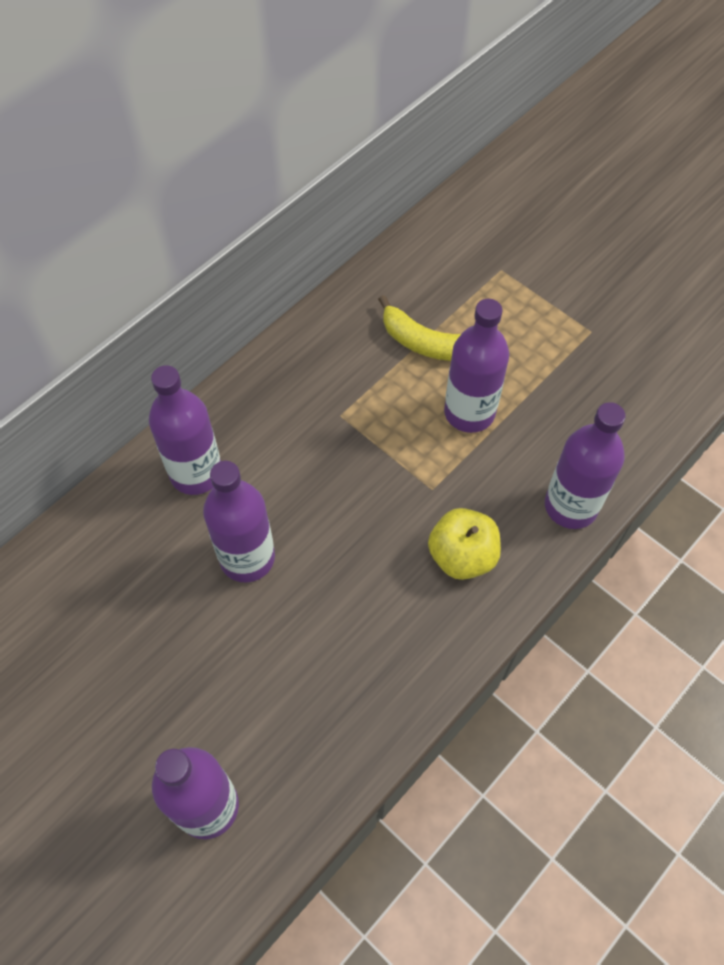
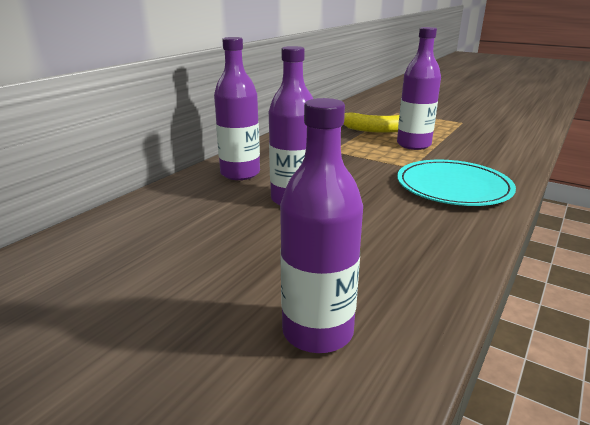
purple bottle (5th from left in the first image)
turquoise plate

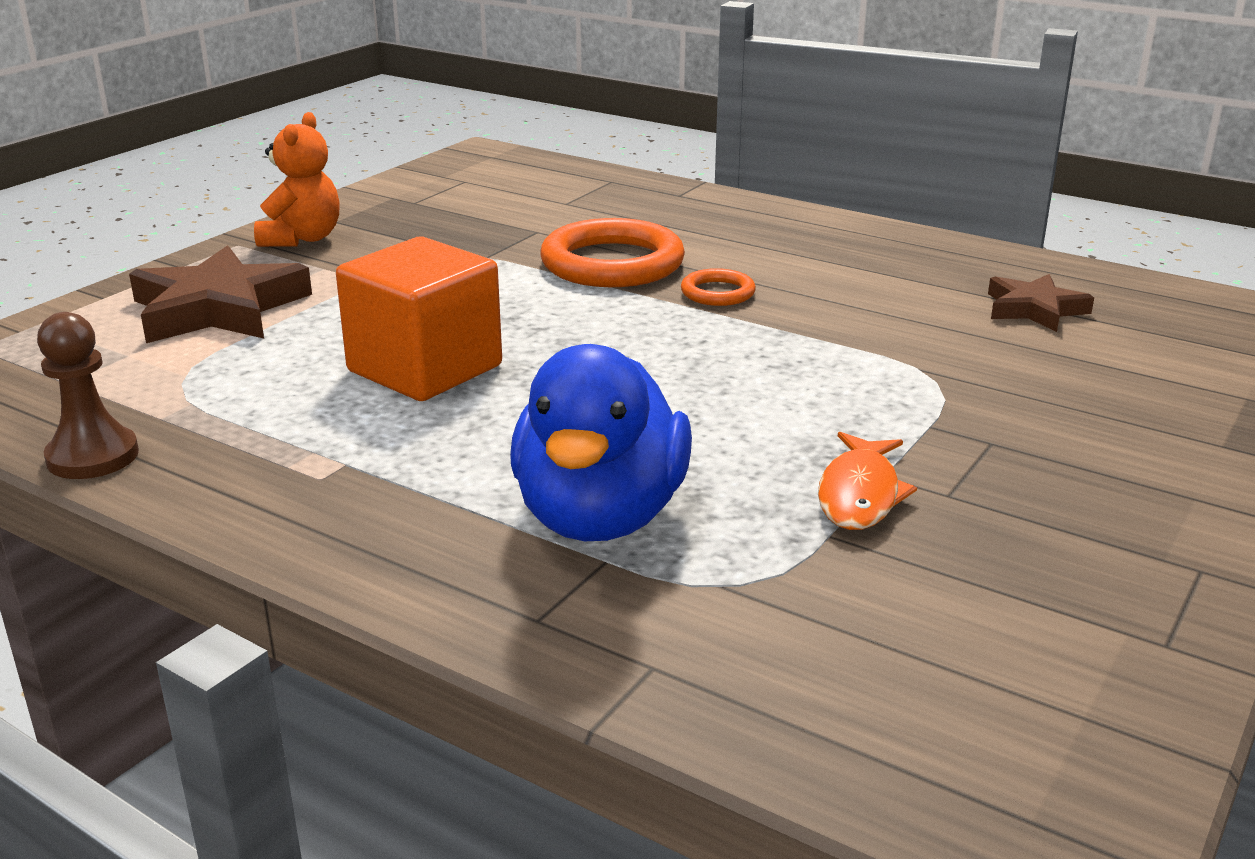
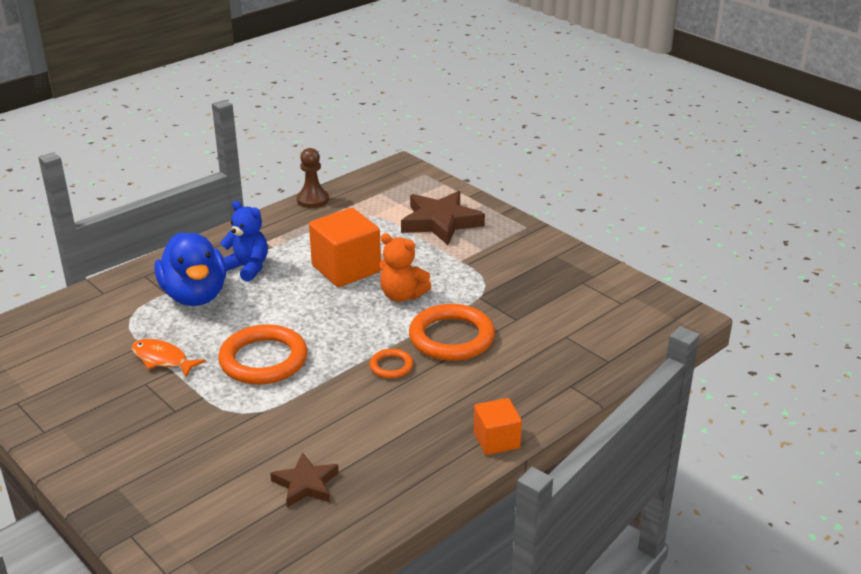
orange teddy bear
blue duck
blue teddy bear
orange ring (1st from left)
orange cube (2nd from left)

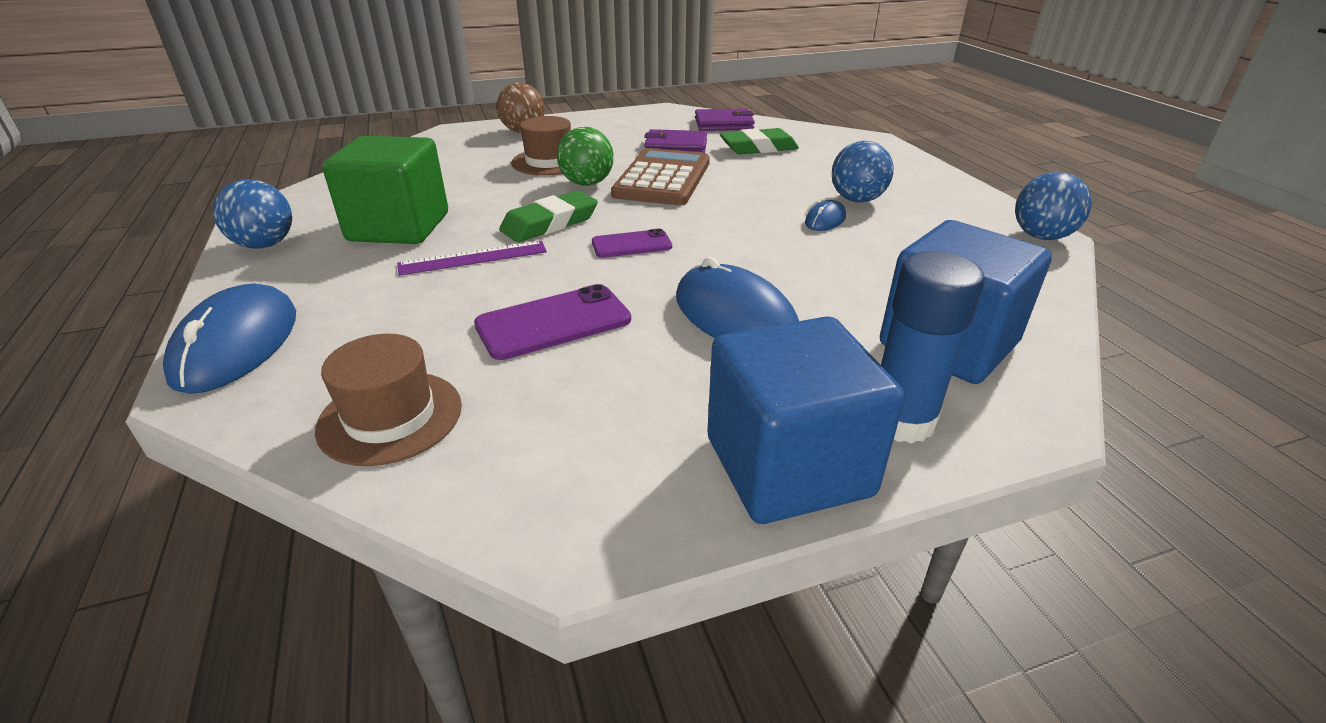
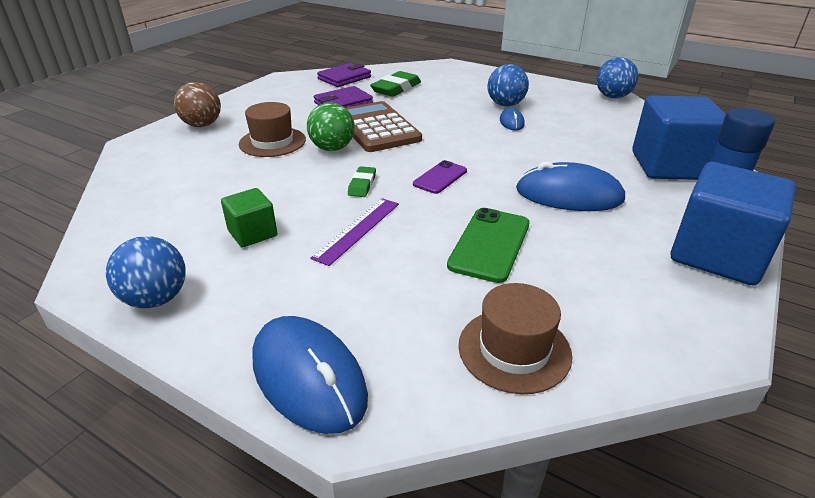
green cube
green eraser (1st from left)
green phone

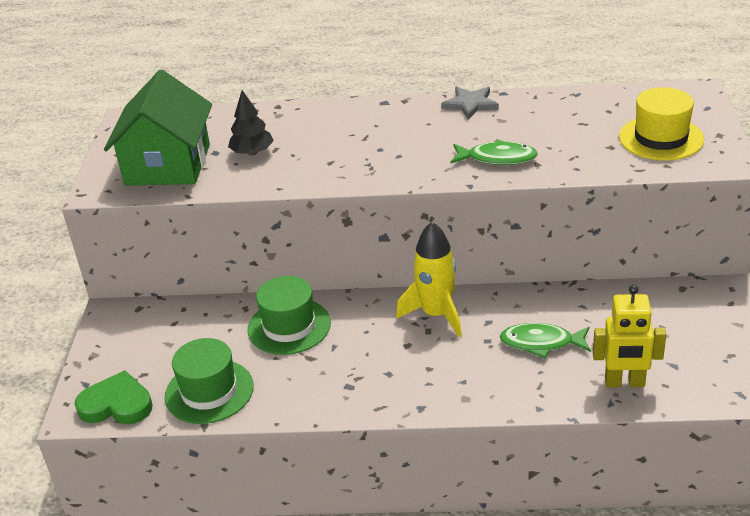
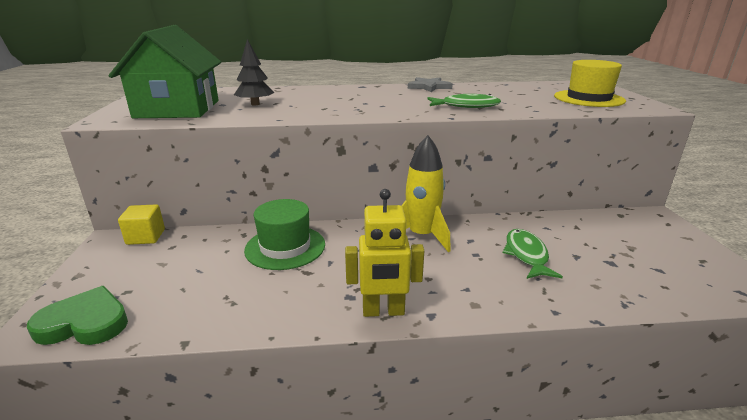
yellow robot
green fish (2nd from left)
green hat (1st from left in the first image)
yellow cube

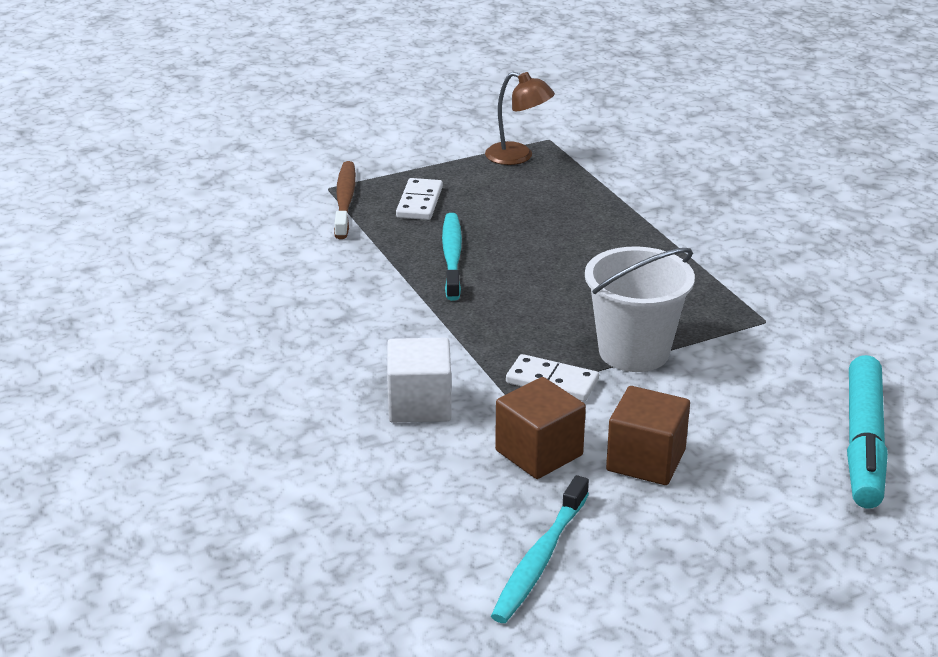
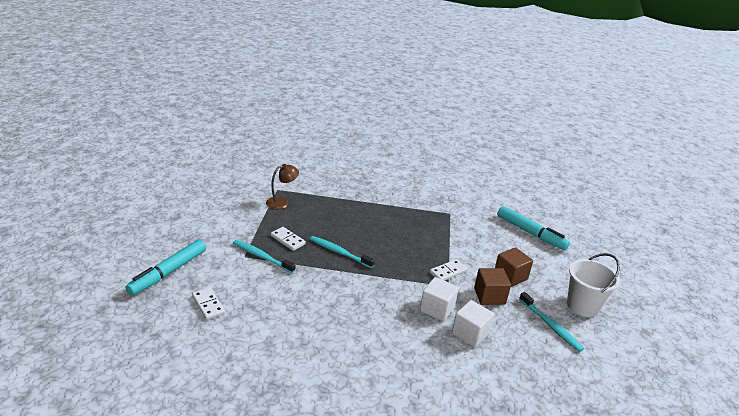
turquoise toothbrush (1st from left)
white bucket
turquoise marker (1st from left)
white domino (1st from left)
white cube (2nd from left)

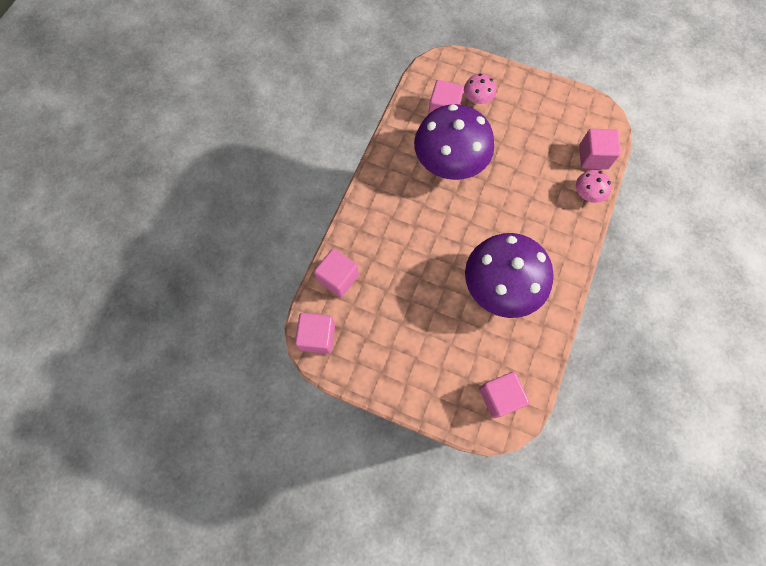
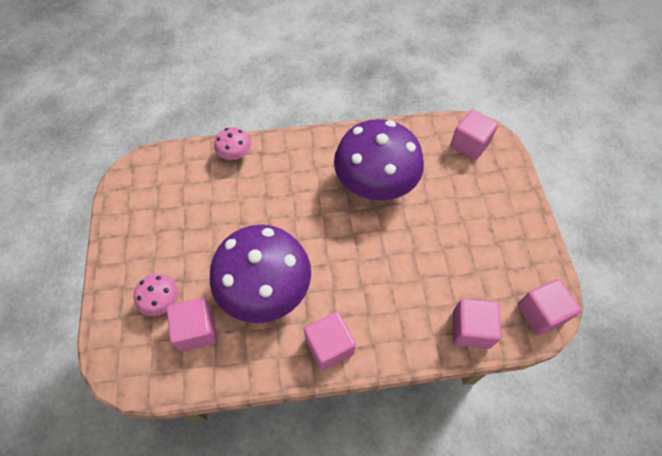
pink cube (2nd from left)

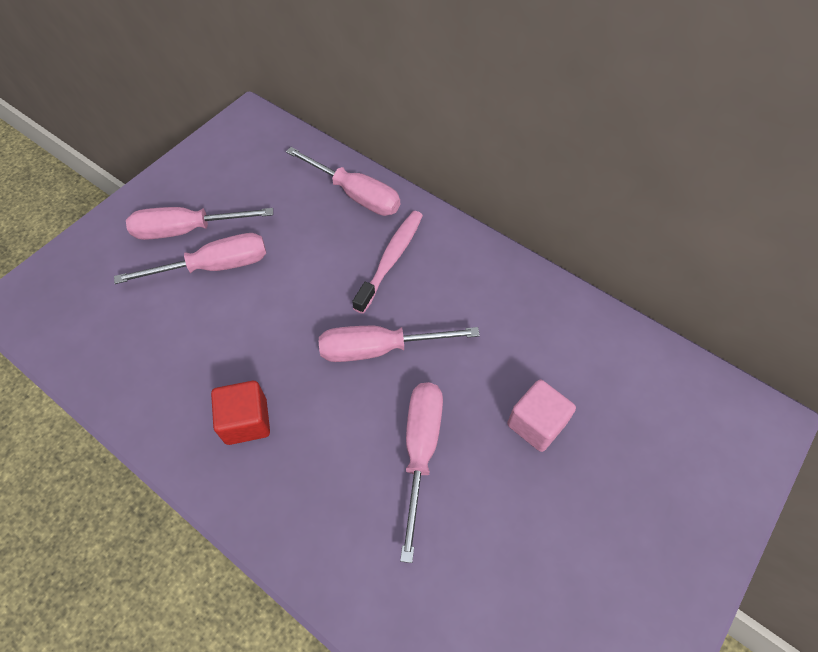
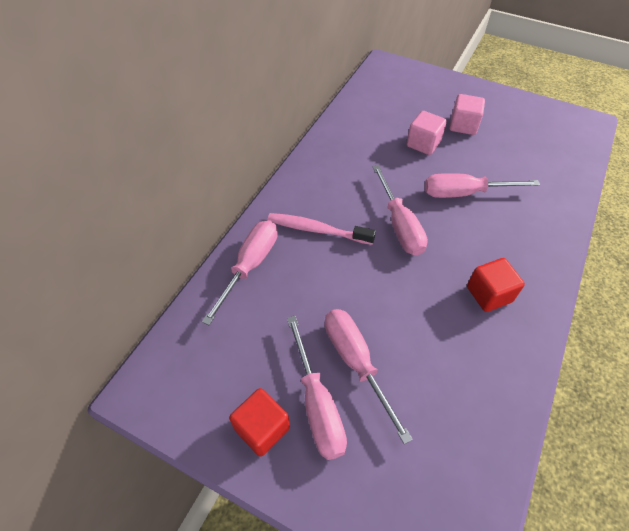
pink cube (2nd from left)
red cube (1st from left)

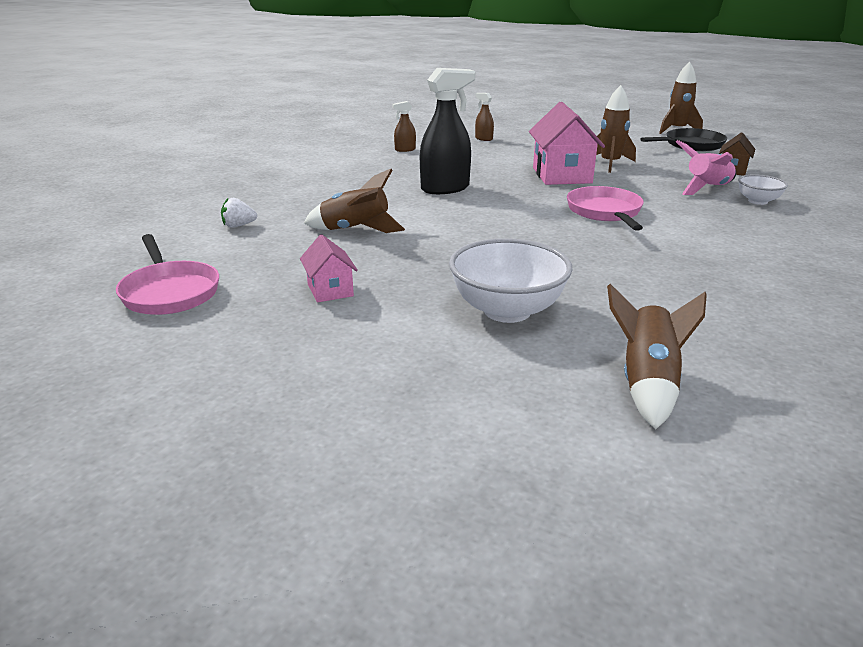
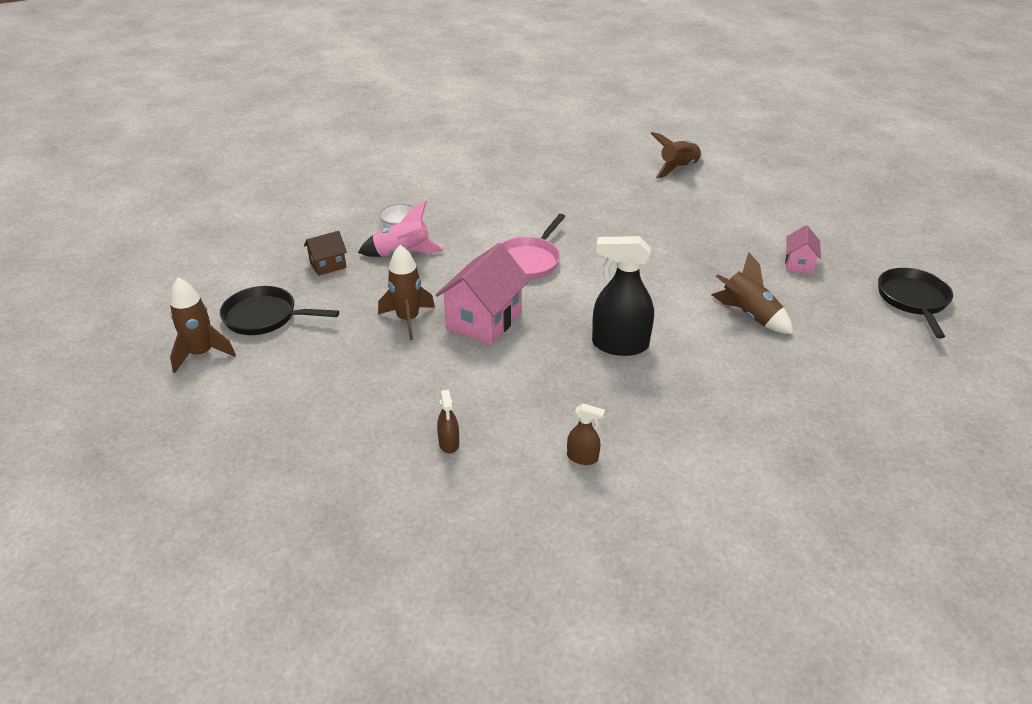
white strawberry
black pan (2nd from left)
white bowl (1st from left in the first image)

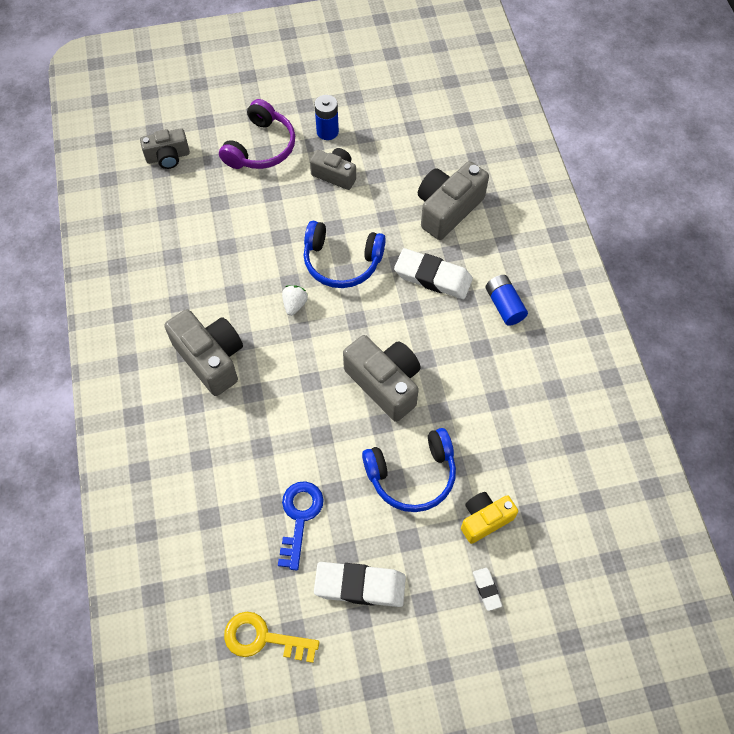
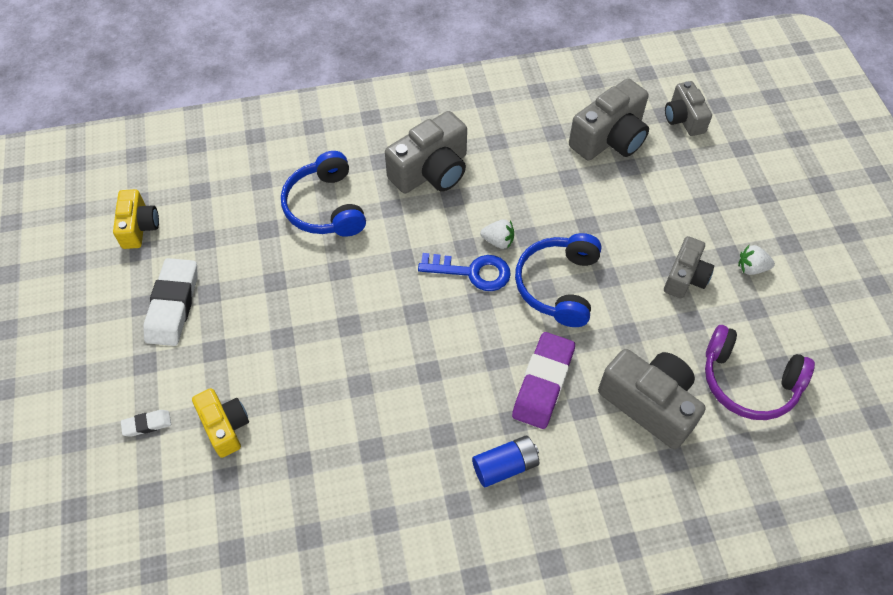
white strawberry (2nd from left)
purple headphones
purple eraser
grey camera (2nd from left)
blue headphones (1st from left)
blue key
yellow camera (1st from left)

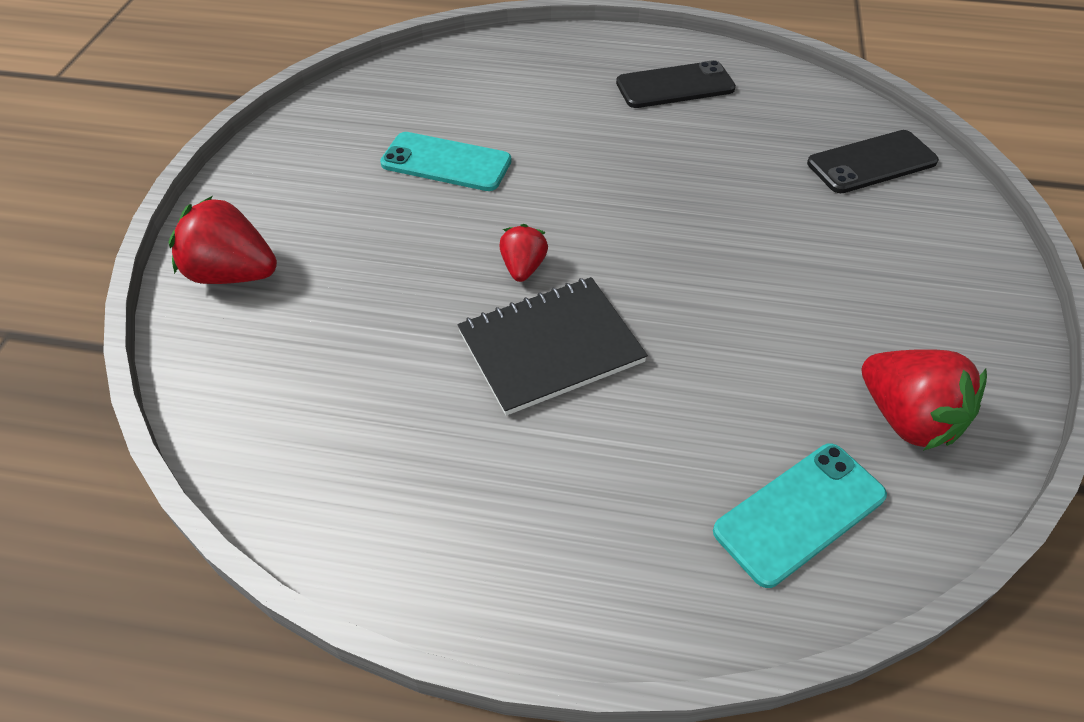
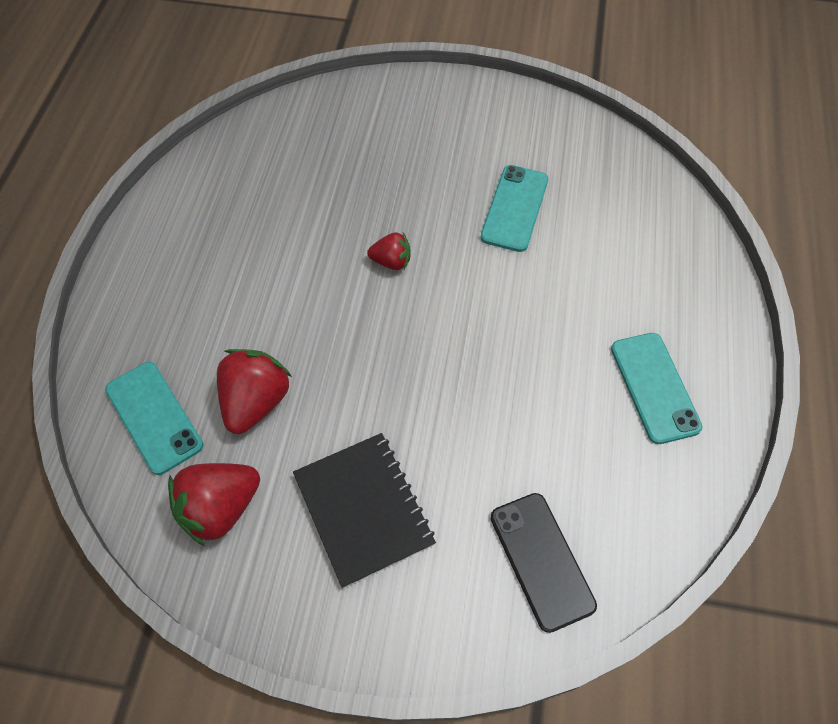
turquoise phone (3rd from left)
red strawberry (2nd from left)
black notebook

